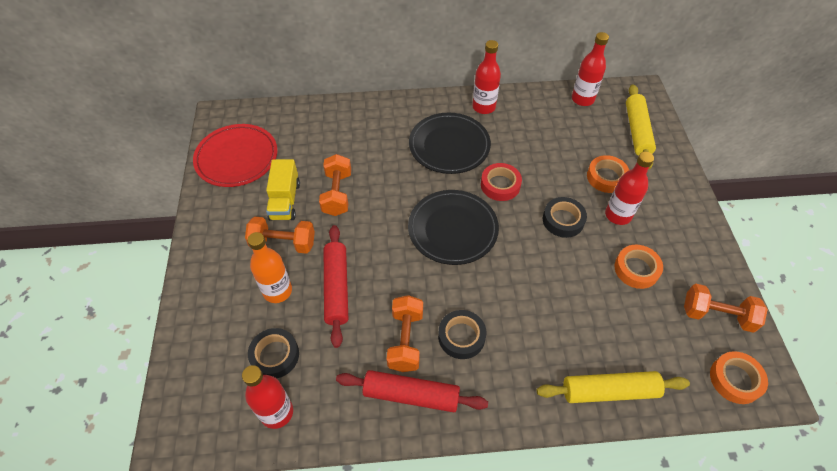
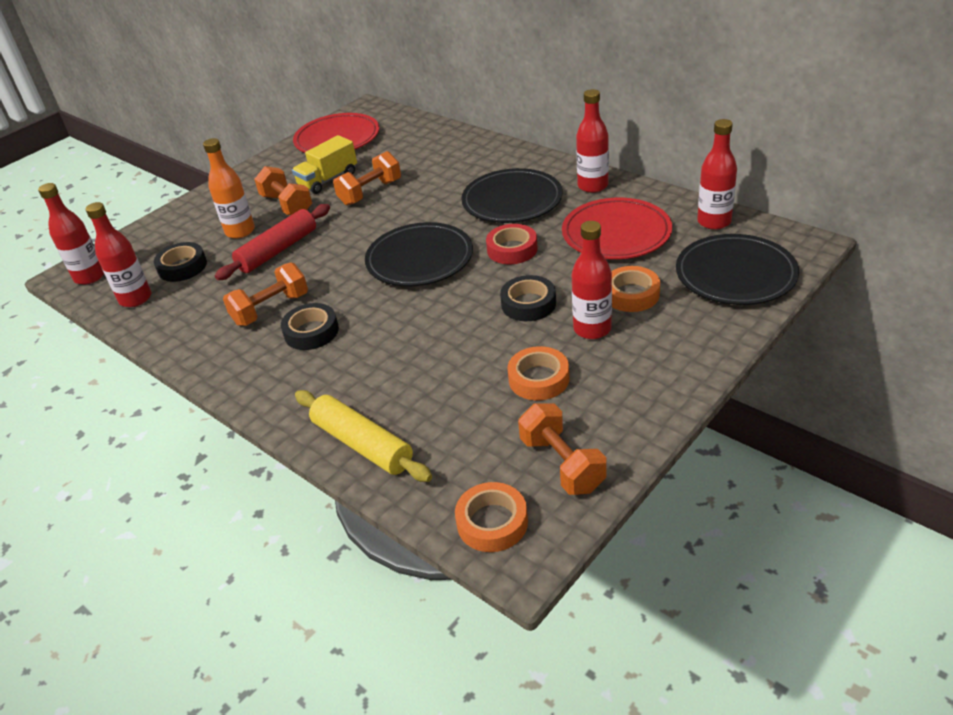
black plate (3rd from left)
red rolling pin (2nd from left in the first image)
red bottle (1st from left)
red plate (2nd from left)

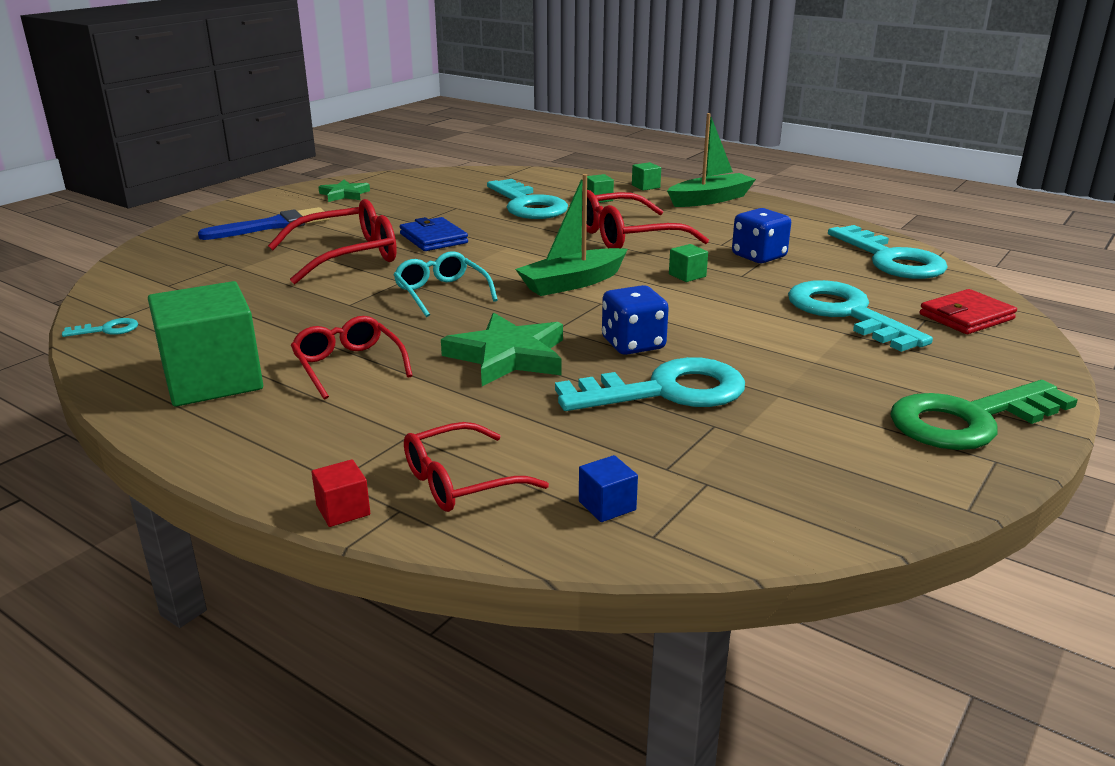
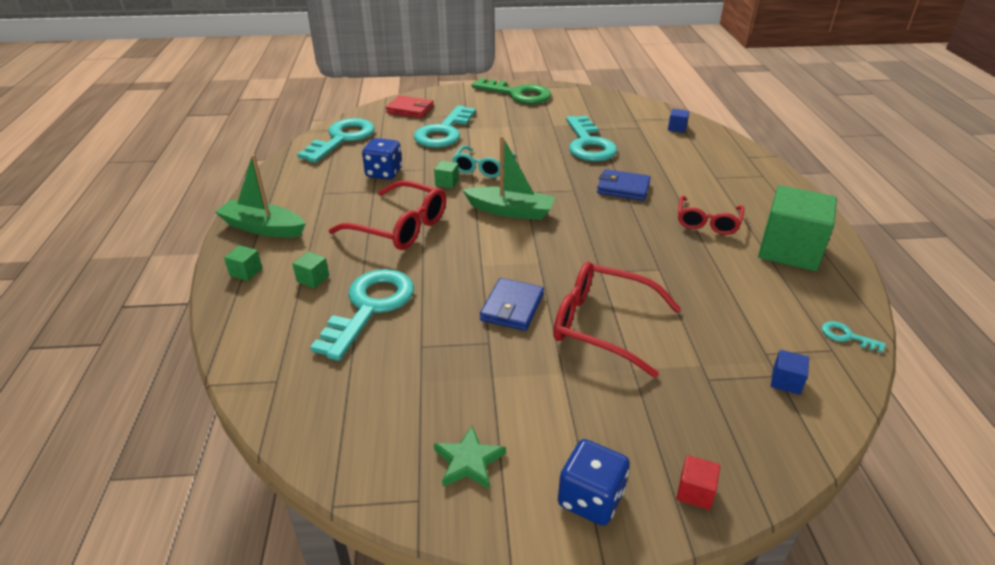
blue brush
turquoise glasses
blue dice (2nd from left)
blue wallet (2nd from left)
turquoise key (4th from left)
red glasses (3rd from left in the first image)
red cube
blue cube (2nd from left)

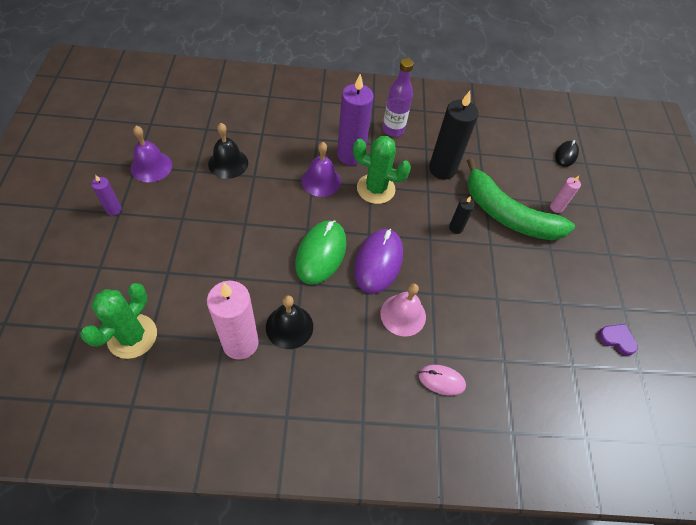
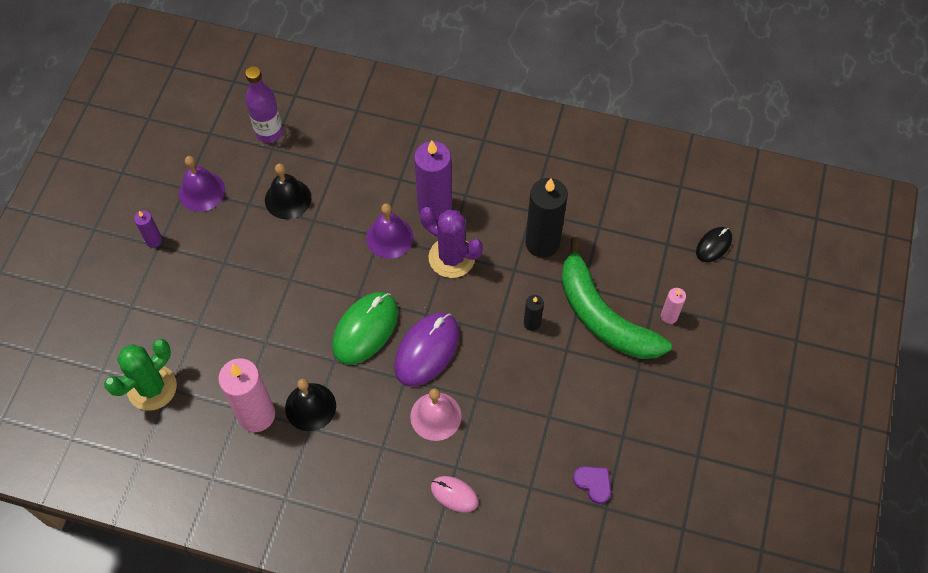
purple bottle
purple cactus
purple heart

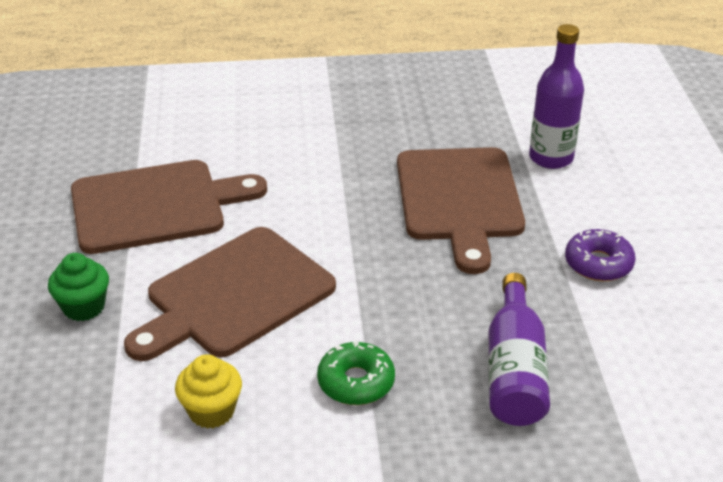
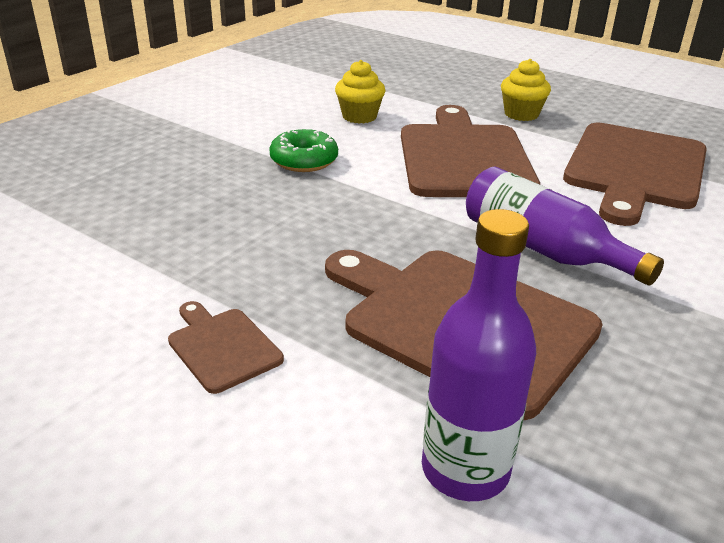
brown cutting board (1st from left)
yellow cupcake (2nd from left)
purple bottle (2nd from left)

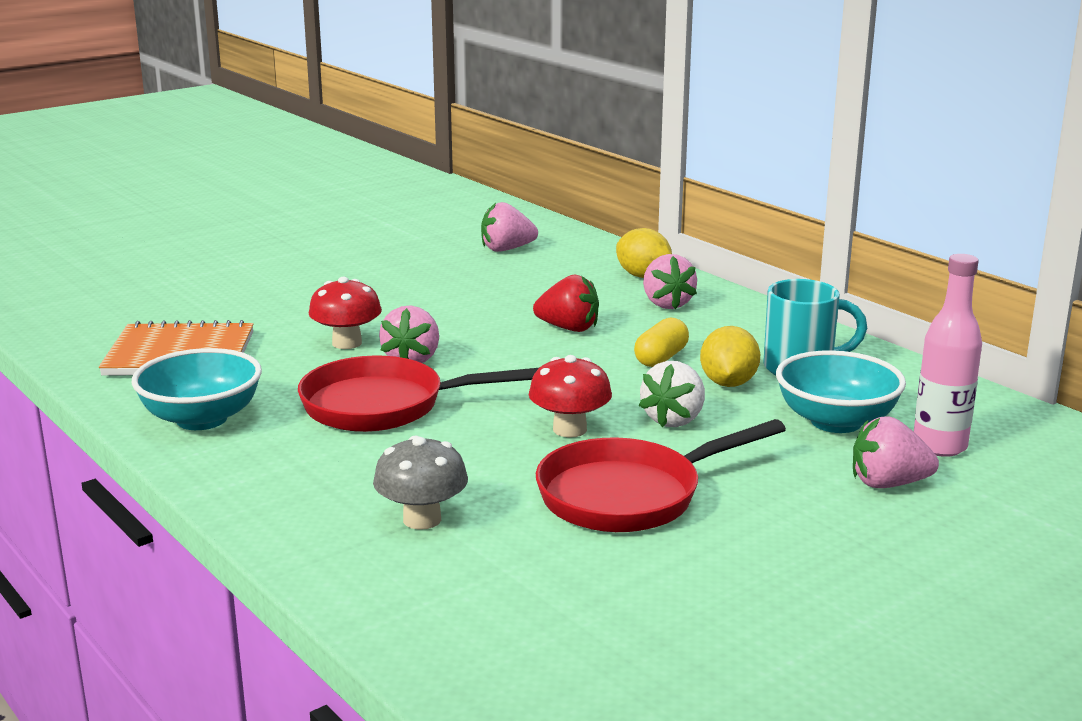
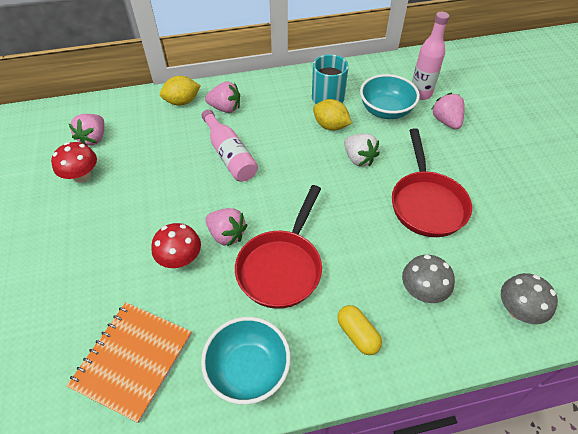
pink bottle (1st from left)
yellow capsule
red mushroom (1st from left)
pink strawberry (4th from left)
grey mushroom (2nd from left)

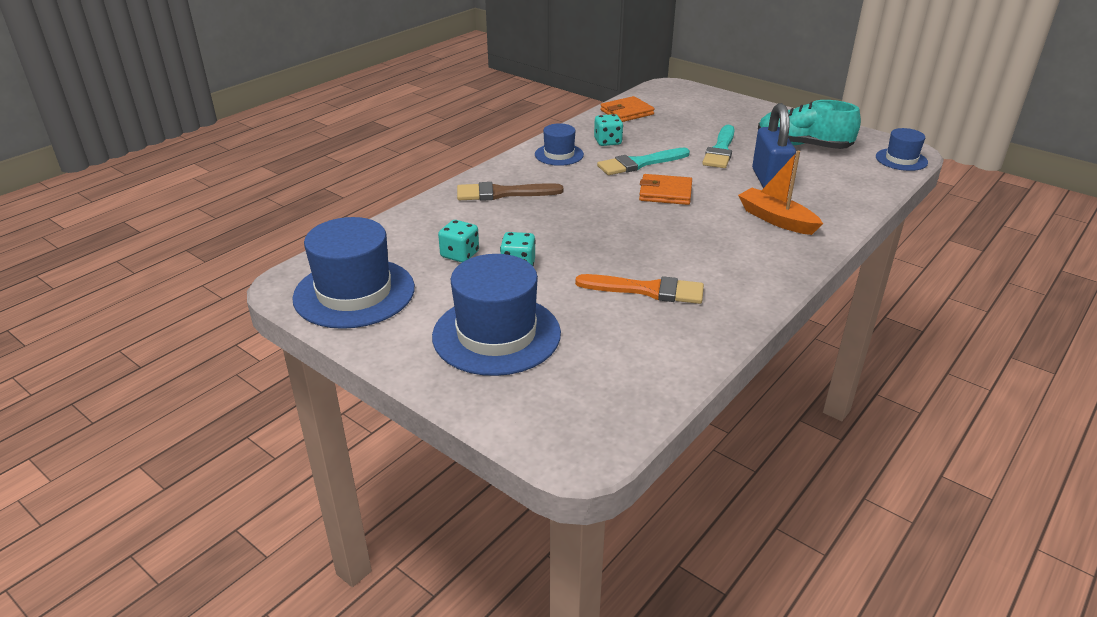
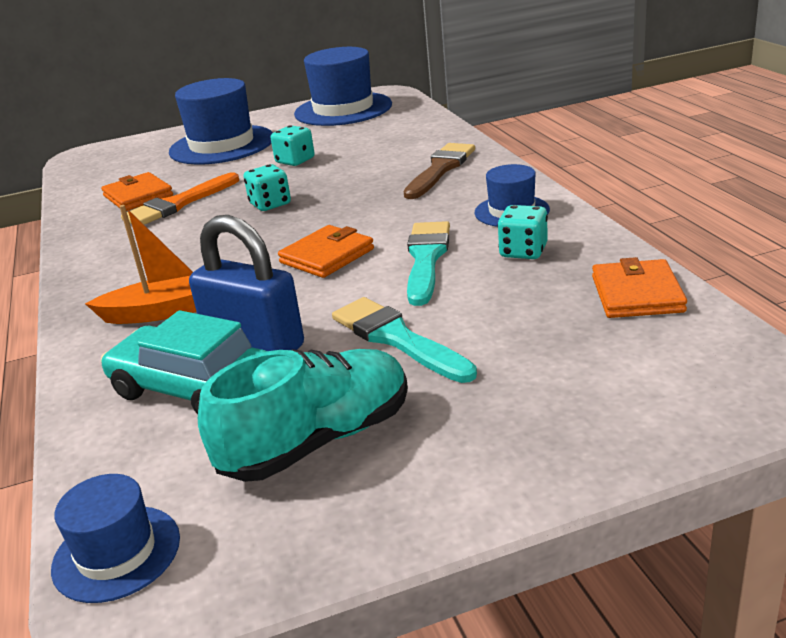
turquoise dice (1st from left)
orange wallet (1st from left)
turquoise car

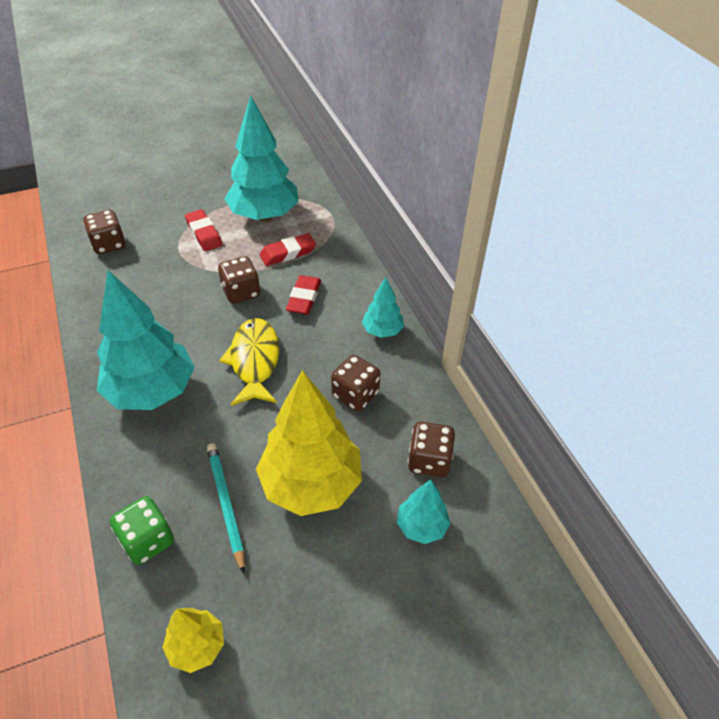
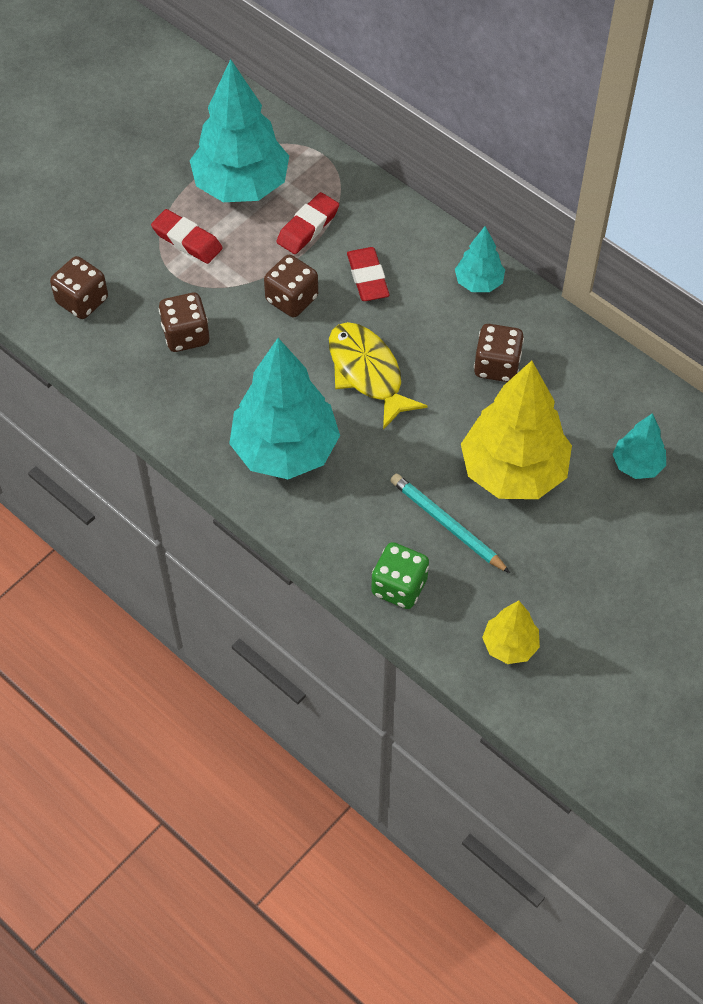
brown dice (2nd from left)

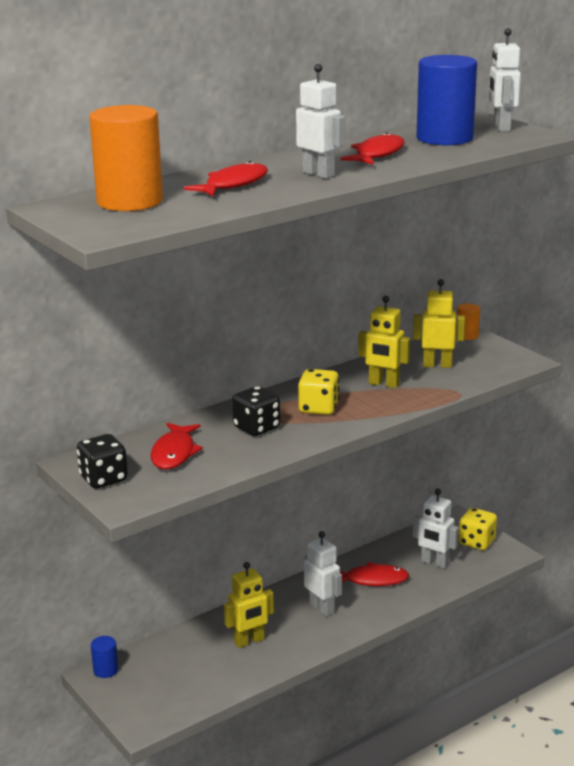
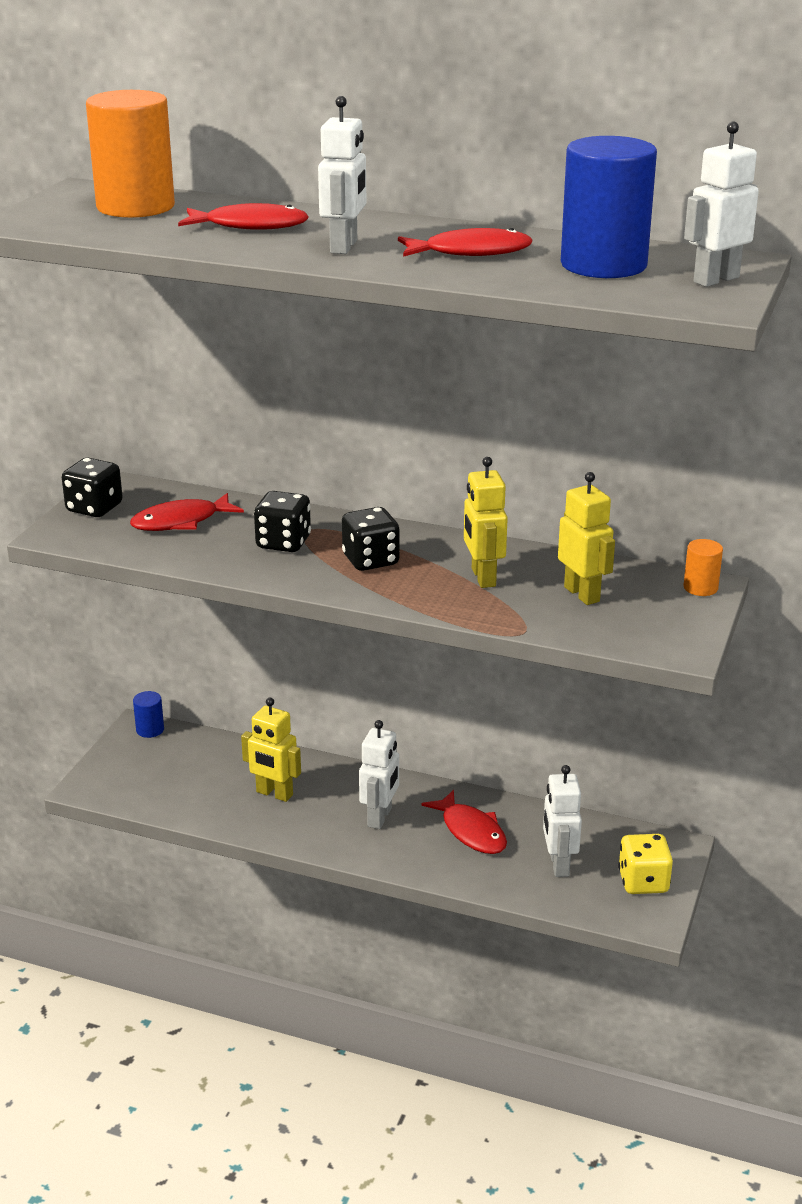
black dice (3rd from left)

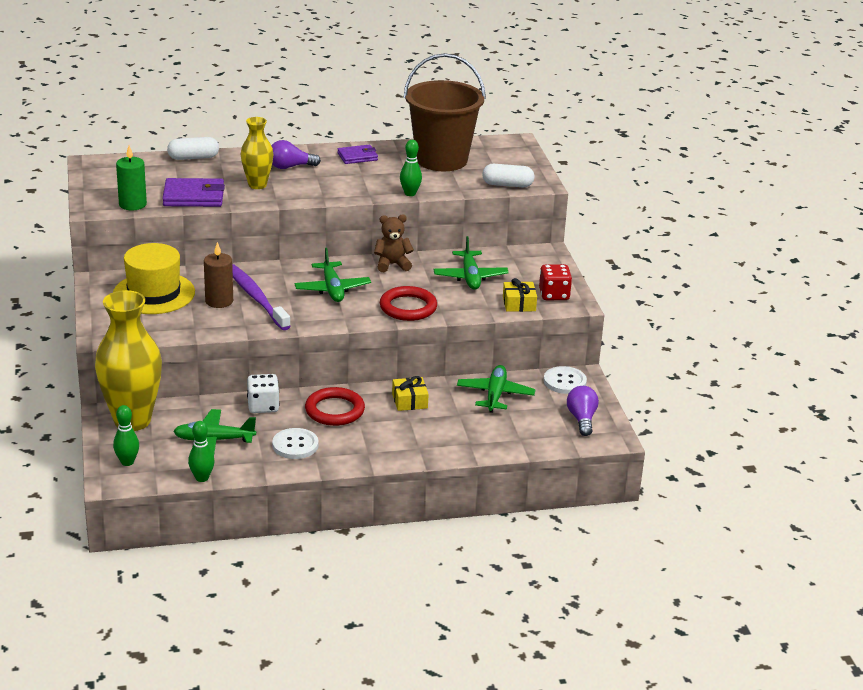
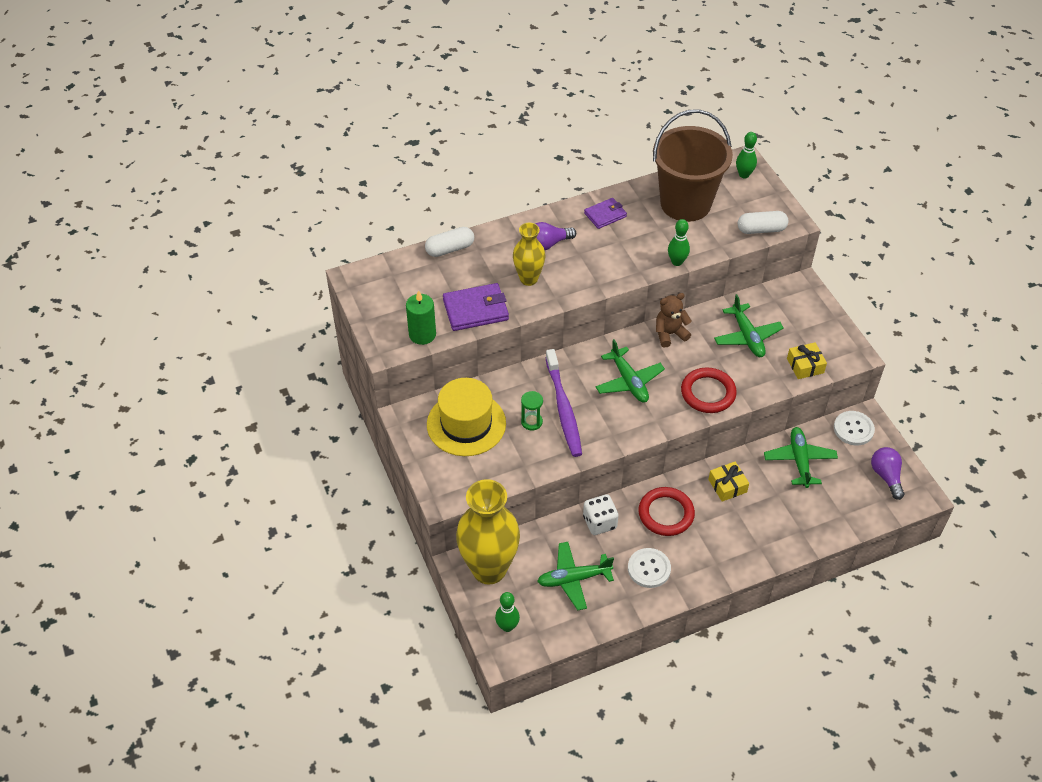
green hourglass
purple toothbrush
red dice
green bowling pin (3rd from left)

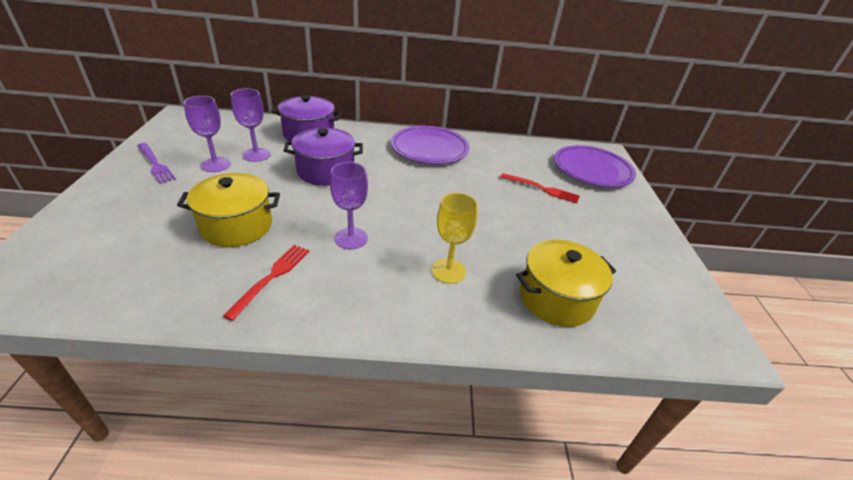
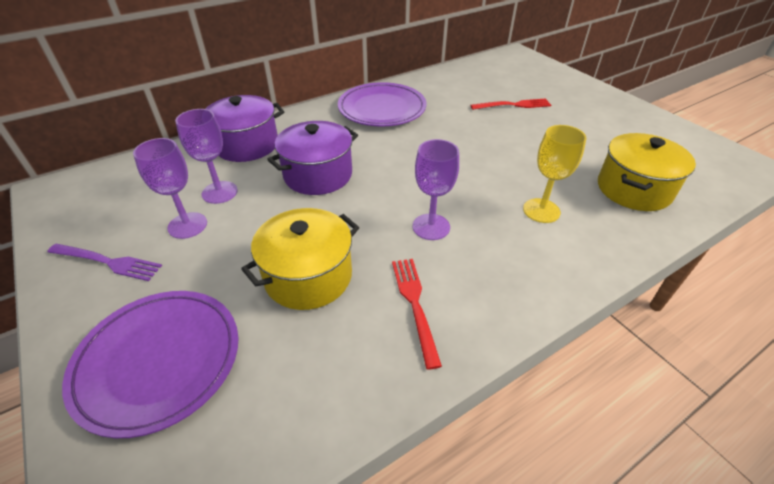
purple plate (1st from left)

